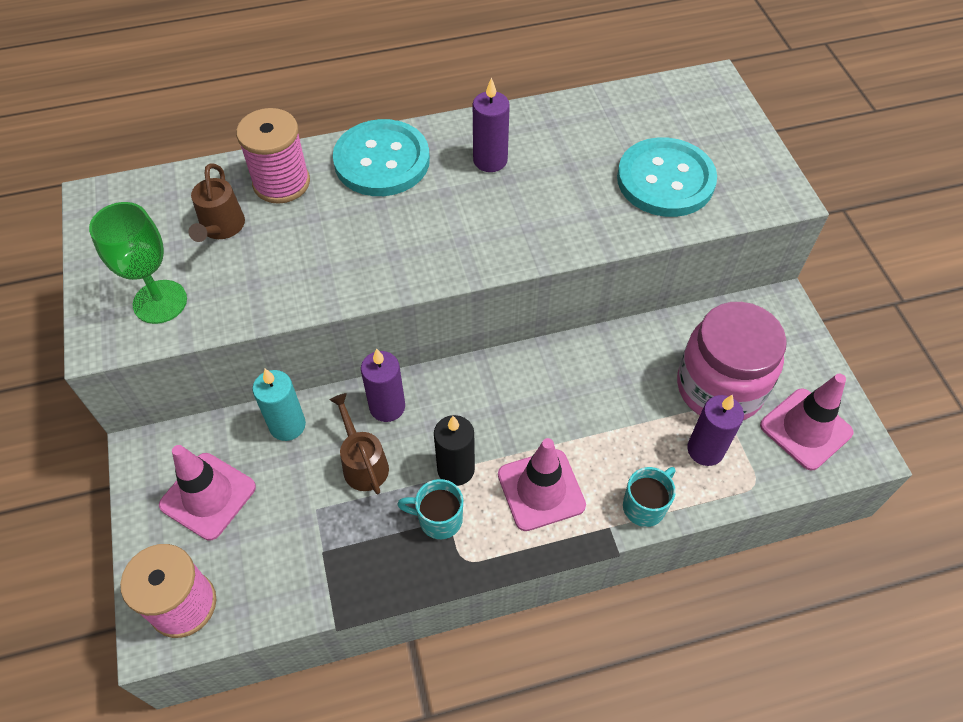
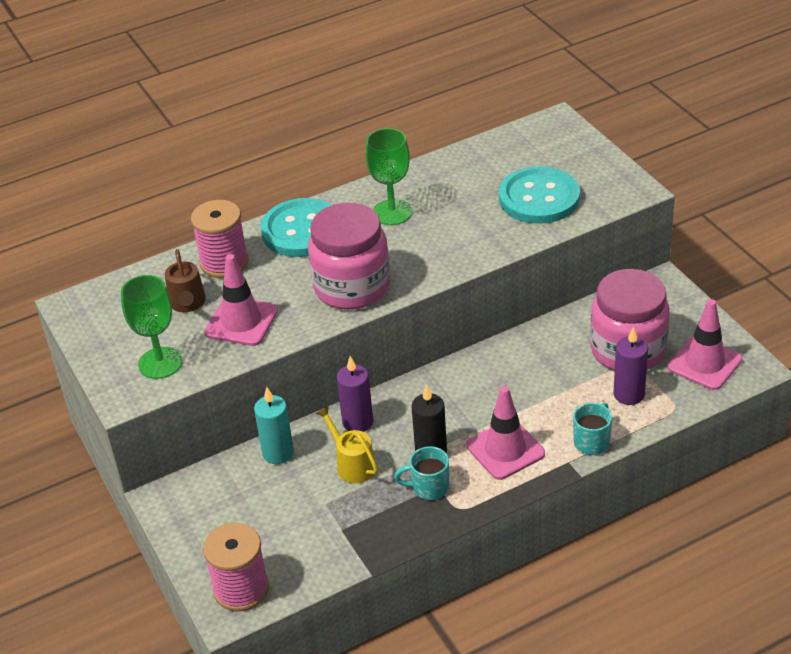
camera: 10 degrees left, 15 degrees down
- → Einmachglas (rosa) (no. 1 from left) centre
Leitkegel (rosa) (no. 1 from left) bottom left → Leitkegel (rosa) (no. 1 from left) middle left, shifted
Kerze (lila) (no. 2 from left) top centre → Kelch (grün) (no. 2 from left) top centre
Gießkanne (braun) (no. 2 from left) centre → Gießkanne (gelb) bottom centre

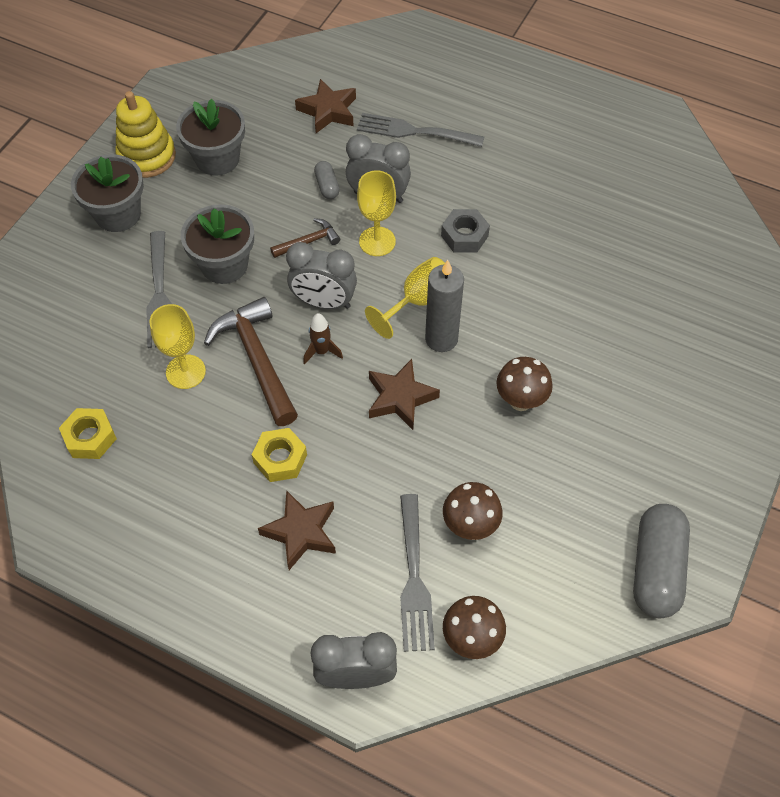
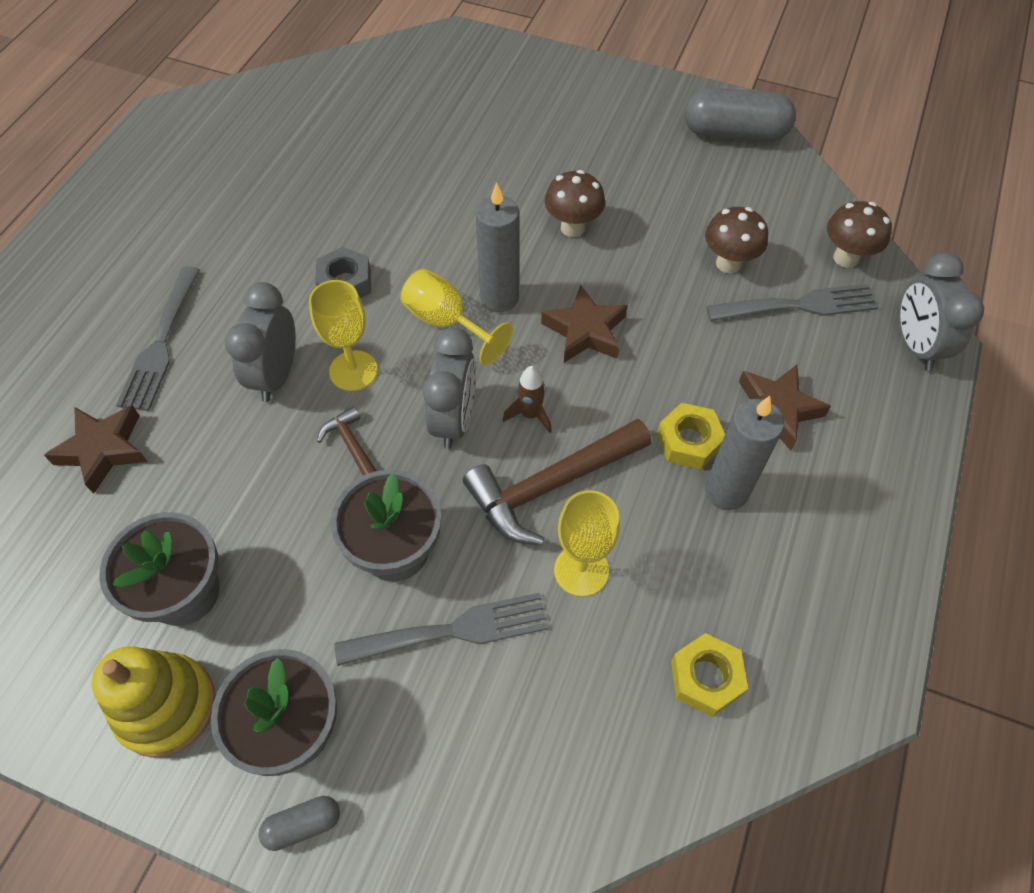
camera: 95 degrees left, 0 degrees up
- → Kerze (grau) (no. 2 from left) middle right
Kapsel (grau) (no. 1 from left) top centre → Kapsel (grau) (no. 1 from left) bottom left, shifted

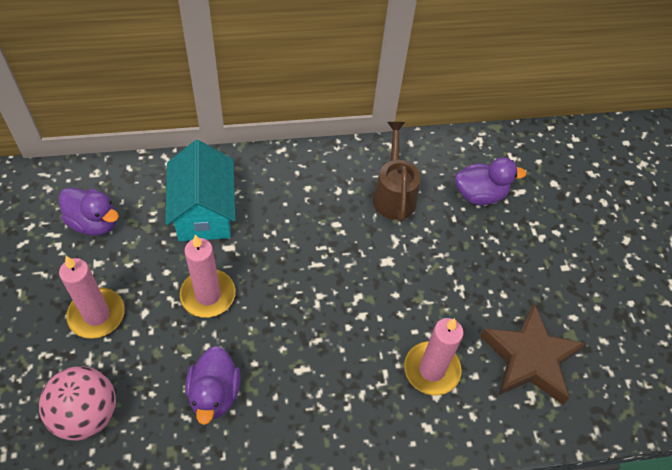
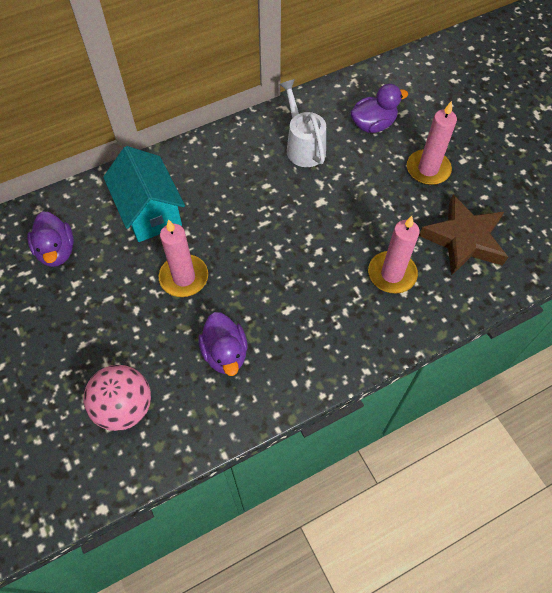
camera: 15 degrees left, 5 degrees up
Kerze (rosa) (no. 1 from left in the first image) middle left → Kerze (rosa) (no. 3 from left) top right, shifted
Gießkanne (braun) centre → Gießkanne (weiß) top centre
Ente (lila) (no. 1 from left) middle left, 60 degrees clockwise

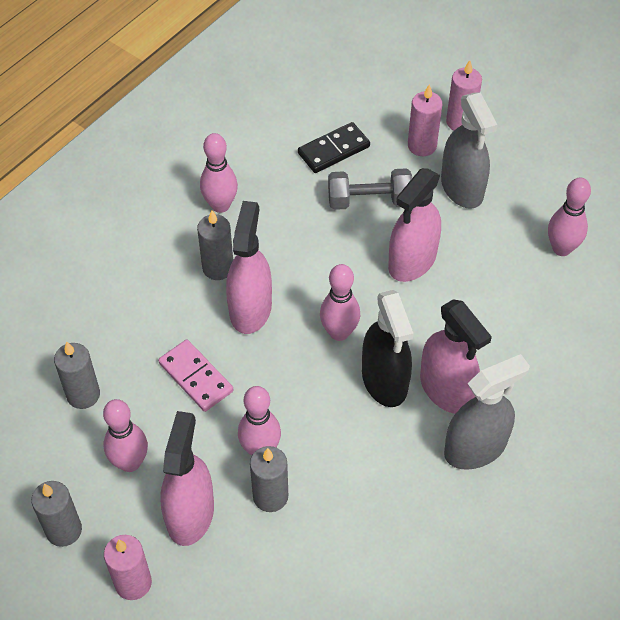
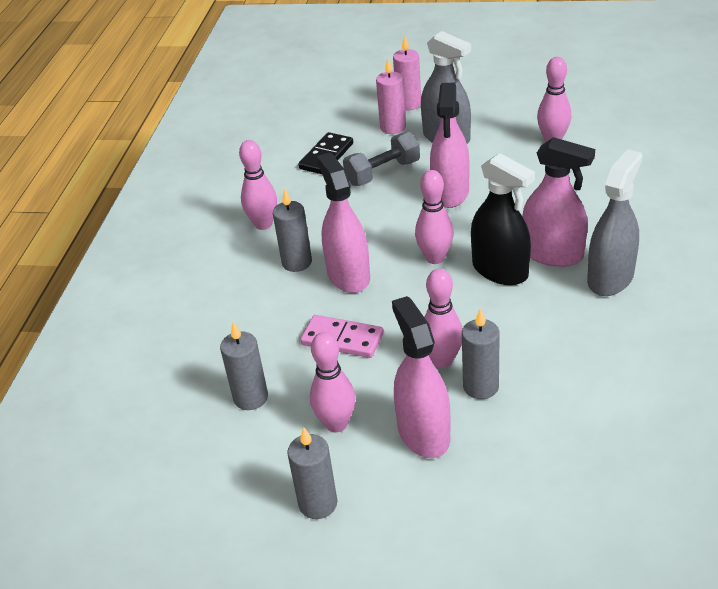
camera: 25 degrees left, 15 degrees down
Kerze (rosa) (no. 1 from left) bottom left → -

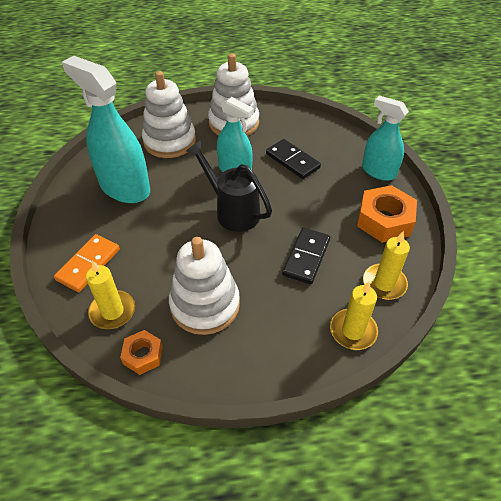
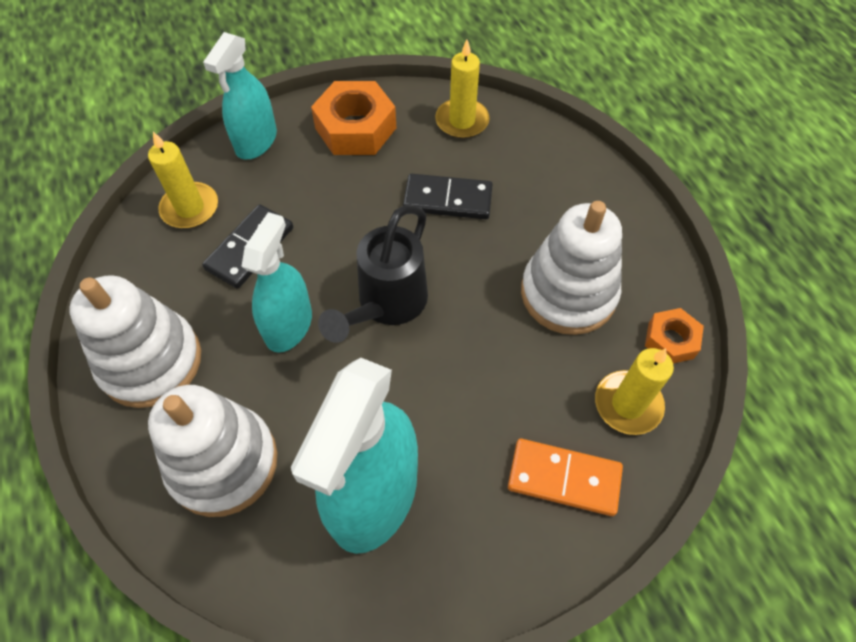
camera: 105 degrees left, 10 degrees up
Kerze (gelb) (no. 2 from left in the first image) middle right → Kerze (gelb) (no. 1 from left) top left, shifted

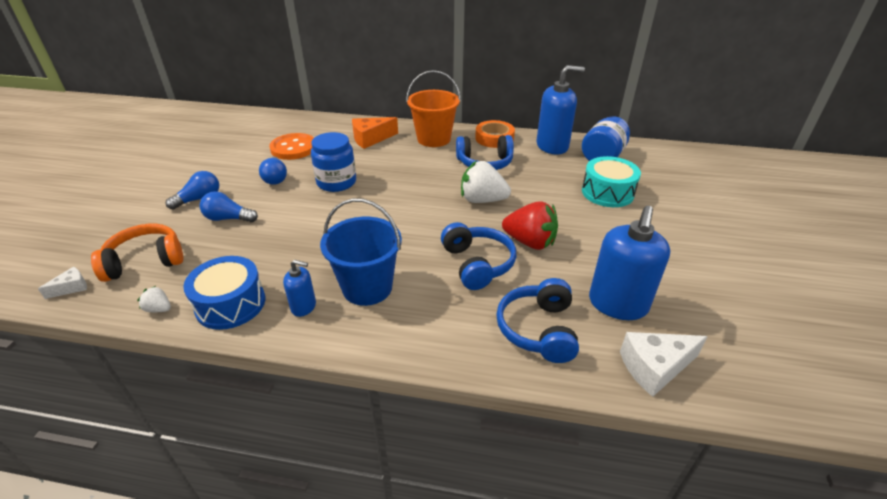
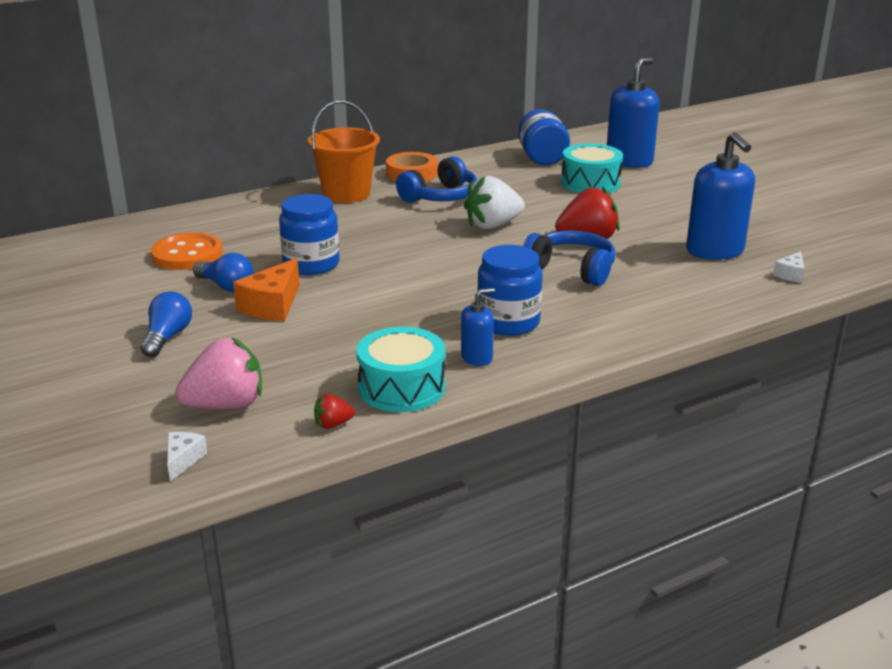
camera: 40 degrees left, 10 degrees down
Glühbirne (blau) (no. 2 from left) middle left → -
Kopfhörer (blau) (no. 3 from left) centre → -
Käse (orange) top centre → Käse (orange) middle left, shifted
Seifenspender (blau) (no. 2 from left) top centre → Seifenspender (blau) (no. 2 from left) top right, shifted
Kopfhörer (orange) middle left → Erdbeere (rosa) middle left
Eimer (blau) centre → Einmachglas (blau) (no. 2 from left) centre
Erdbeere (weiß) (no. 1 from left) middle left → Erdbeere (rot) (no. 1 from left) centre
Trommel (blau) middle left → Trommel (türkis) (no. 1 from left) centre
Käse (weiß) (no. 2 from left) bottom right → Käse (weiß) (no. 2 from left) middle right, x0.54

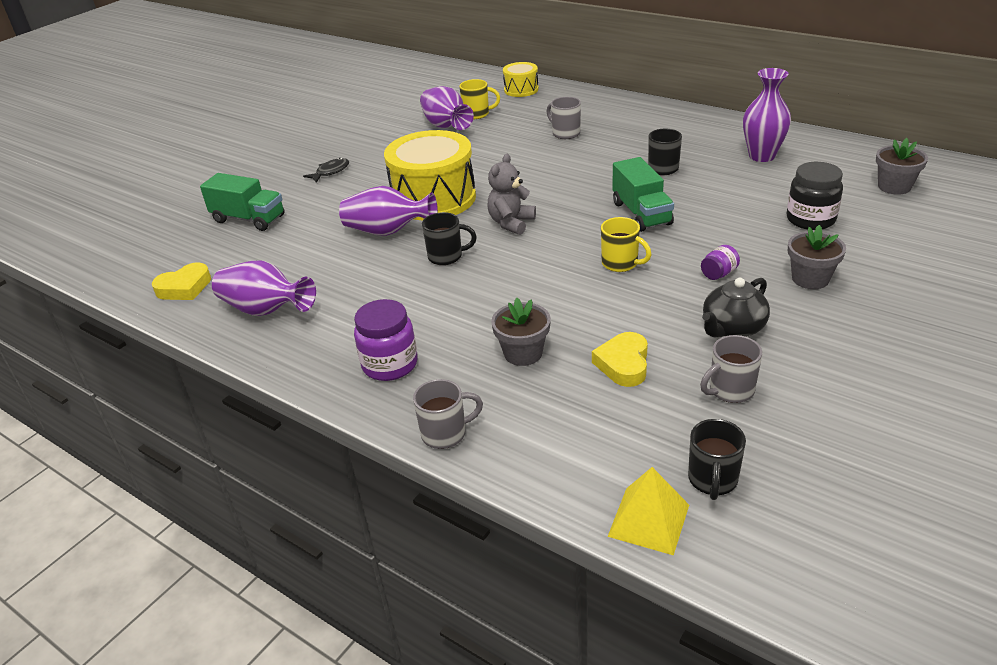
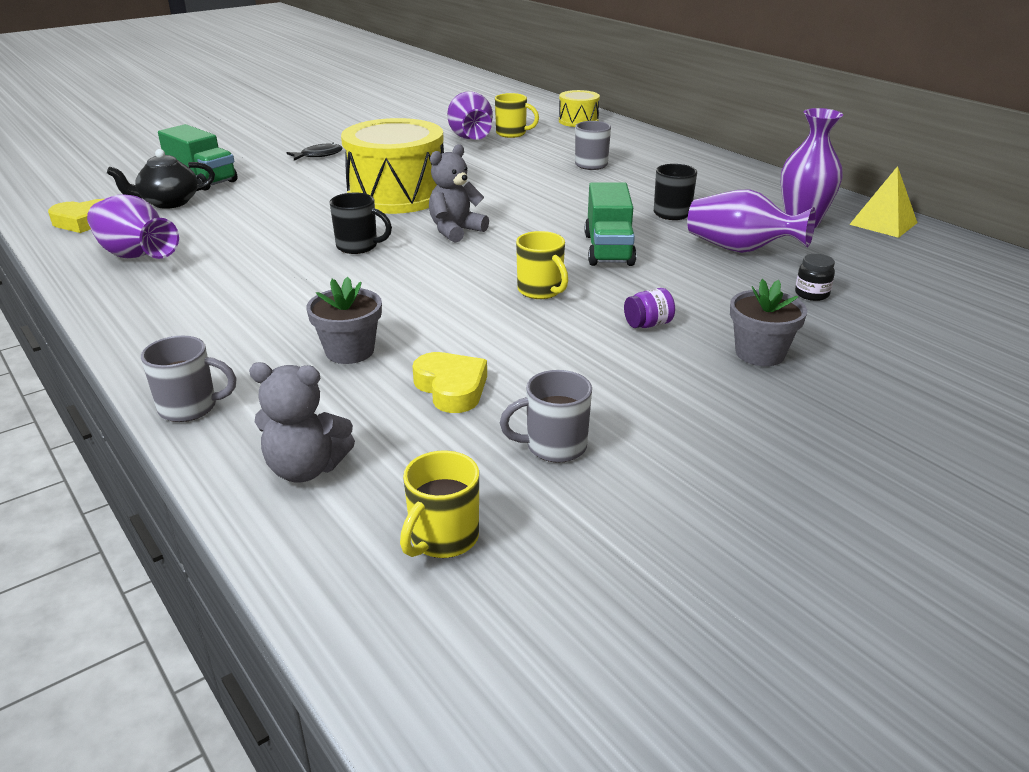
camera: 15 degrees right, 5 degrees down
Einmachglas (lila) (no. 1 from left) centre → -
Blumentopf (grau) (no. 3 from left) top right → -
- → Teddybär (grau) (no. 1 from left) middle left
Vase (lila) (no. 2 from left in the first image) top centre → Vase (lila) (no. 3 from left) top right, shifted
Pyramide (gelb) bottom centre → Pyramide (gelb) top right, shifted
Teekanne (schwarz) middle right → Teekanne (schwarz) top left, shifted
Tasse (schwarz) (no. 3 from left) bottom right → Tasse (gelb) (no. 1 from left) centre
Herz (gelb) (no. 2 from left) centre, 120 degrees clockwise
Einmachglas (schwarz) top right → Einmachglas (schwarz) middle right, x0.53

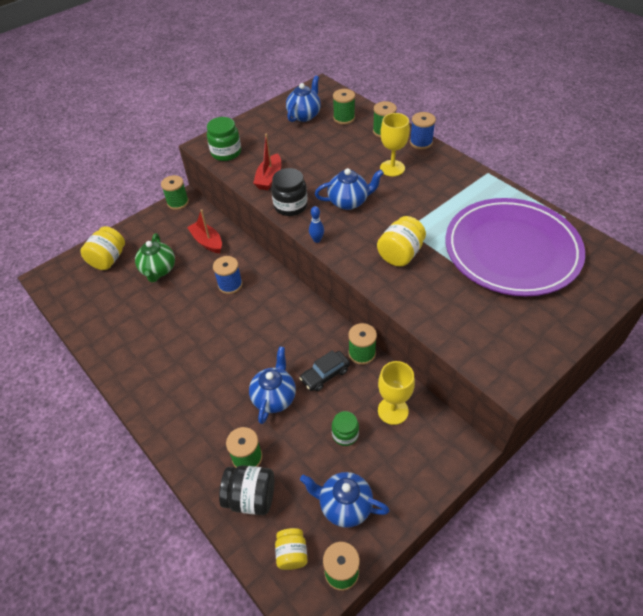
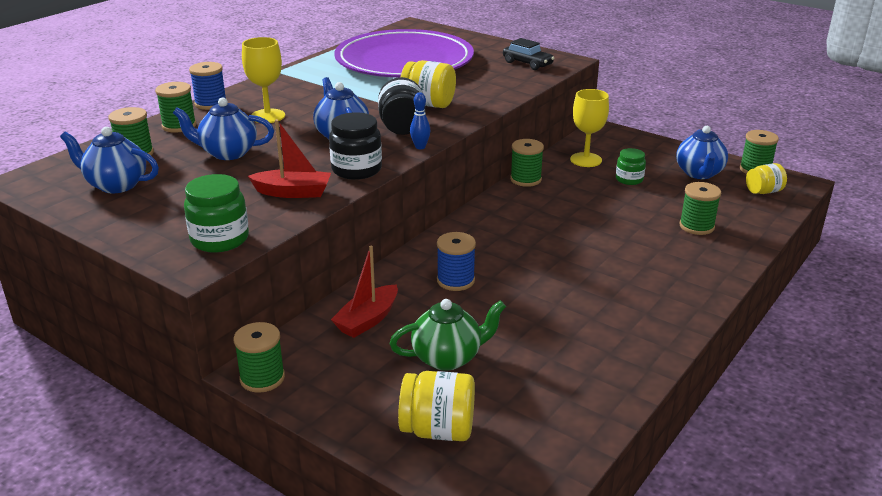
camera: 105 degrees left, 20 degrees down
Einmachglas (schwarz) (no. 1 from left in the first image) bottom centre → Einmachglas (schwarz) (no. 2 from left) top centre, shifted
Teekanne (blau) (no. 1 from left in the first image) centre → Teekanne (blau) (no. 2 from left) top left, shifted
Auto (schwarz) centre → Auto (schwarz) top centre, shifted

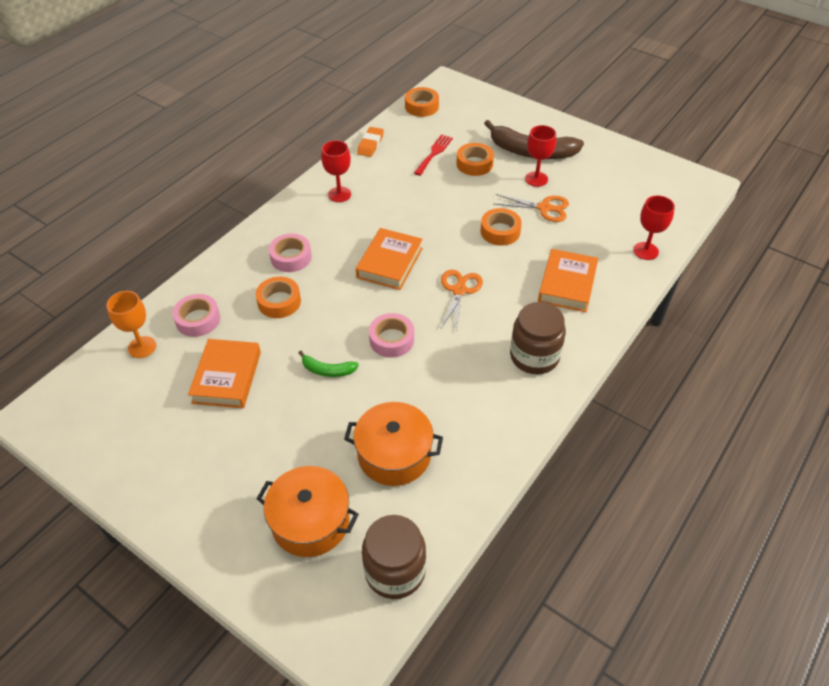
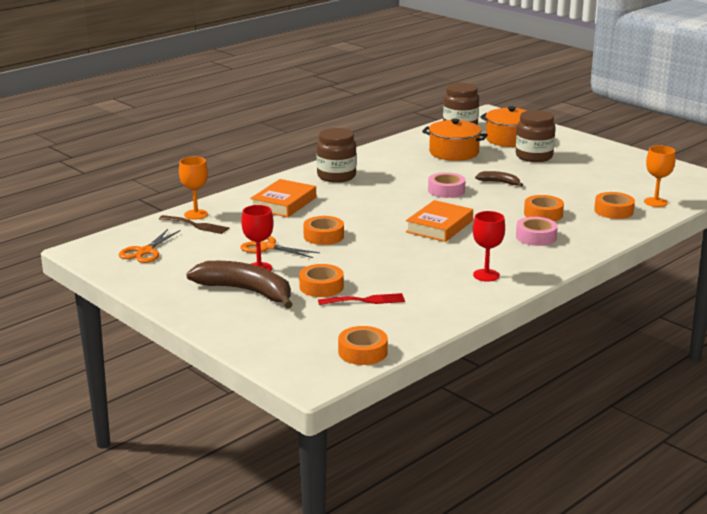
camera: 170 degrees left, 25 degrees down
Buch (orange) (no. 1 from left) middle left → -
Radiergummi (orange) top centre → -
- → Gabel (braun) middle left
- → Einmachglas (braun) (no. 3 from left) top right
Schere (orange) (no. 1 from left) centre → Schere (orange) (no. 1 from left) middle left, shifted
Klebeband (rosa) (no. 1 from left) middle left → Klebeband (orange) (no. 5 from left) middle right
Banane (grün) centre → Banane (braun) (no. 2 from left) middle right
Kelch (rot) (no. 3 from left) top right → Kelch (orange) (no. 1 from left) middle left
Gabel (rot) top centre → Gabel (rot) centre, 135 degrees counterclockwise

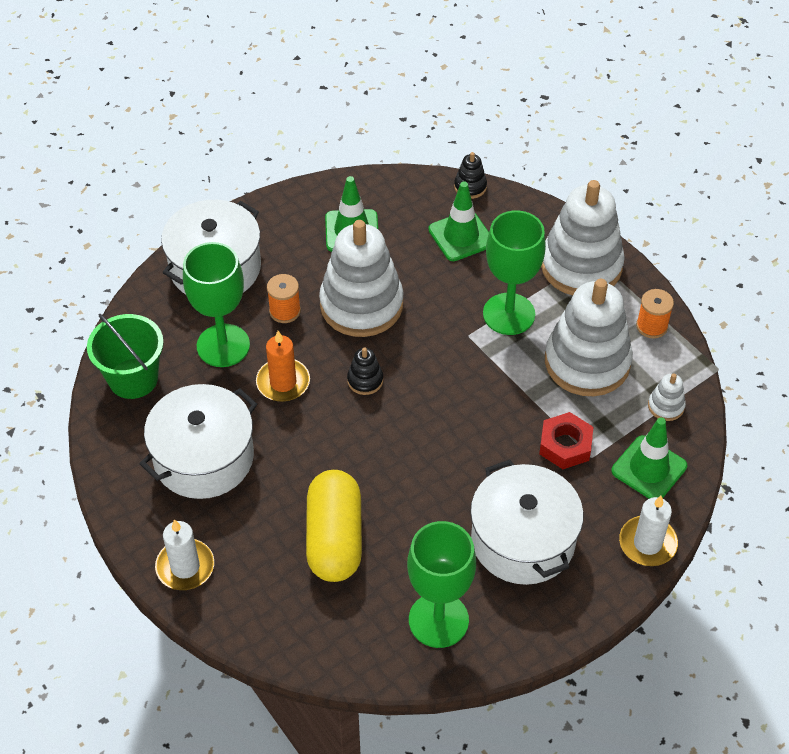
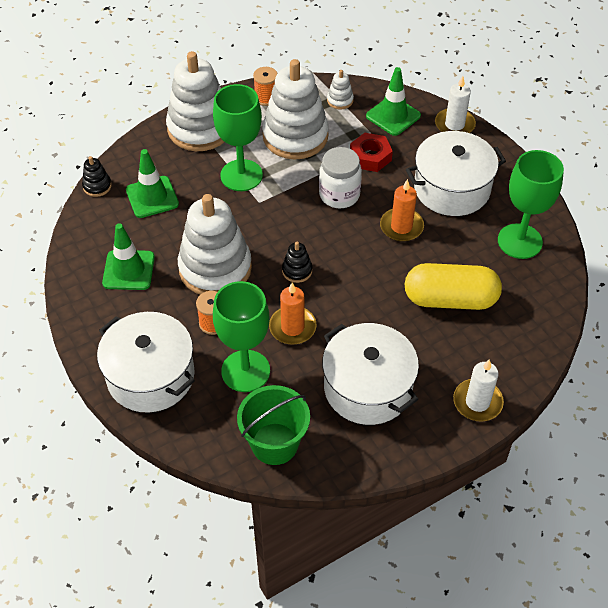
camera: 85 degrees left, 0 degrees up
- → Einmachglas (weiß) top centre
- → Kerze (orange) (no. 2 from left) centre

